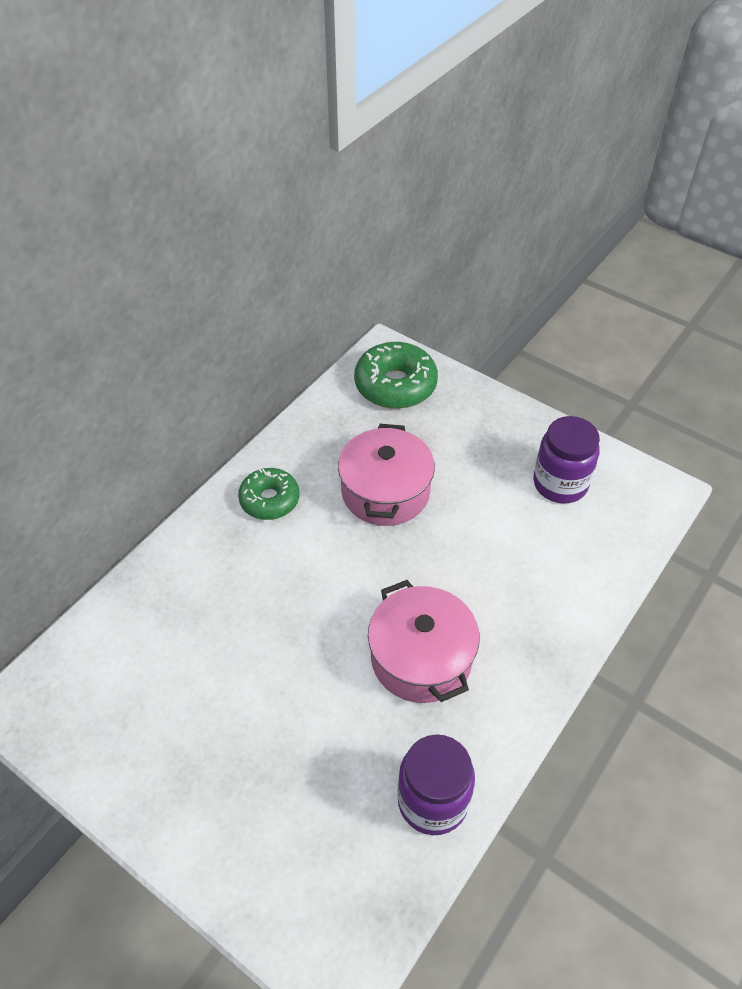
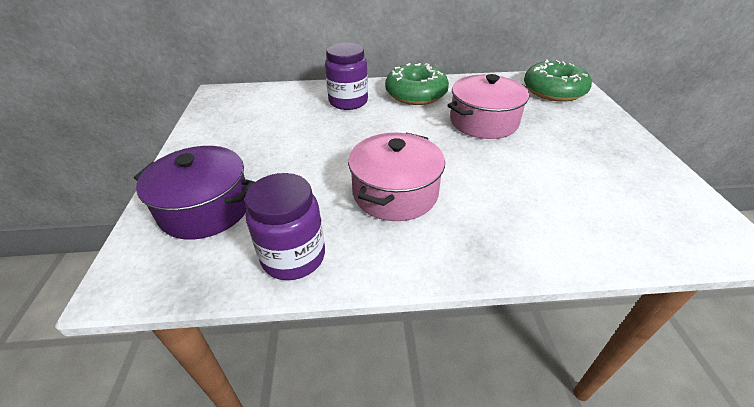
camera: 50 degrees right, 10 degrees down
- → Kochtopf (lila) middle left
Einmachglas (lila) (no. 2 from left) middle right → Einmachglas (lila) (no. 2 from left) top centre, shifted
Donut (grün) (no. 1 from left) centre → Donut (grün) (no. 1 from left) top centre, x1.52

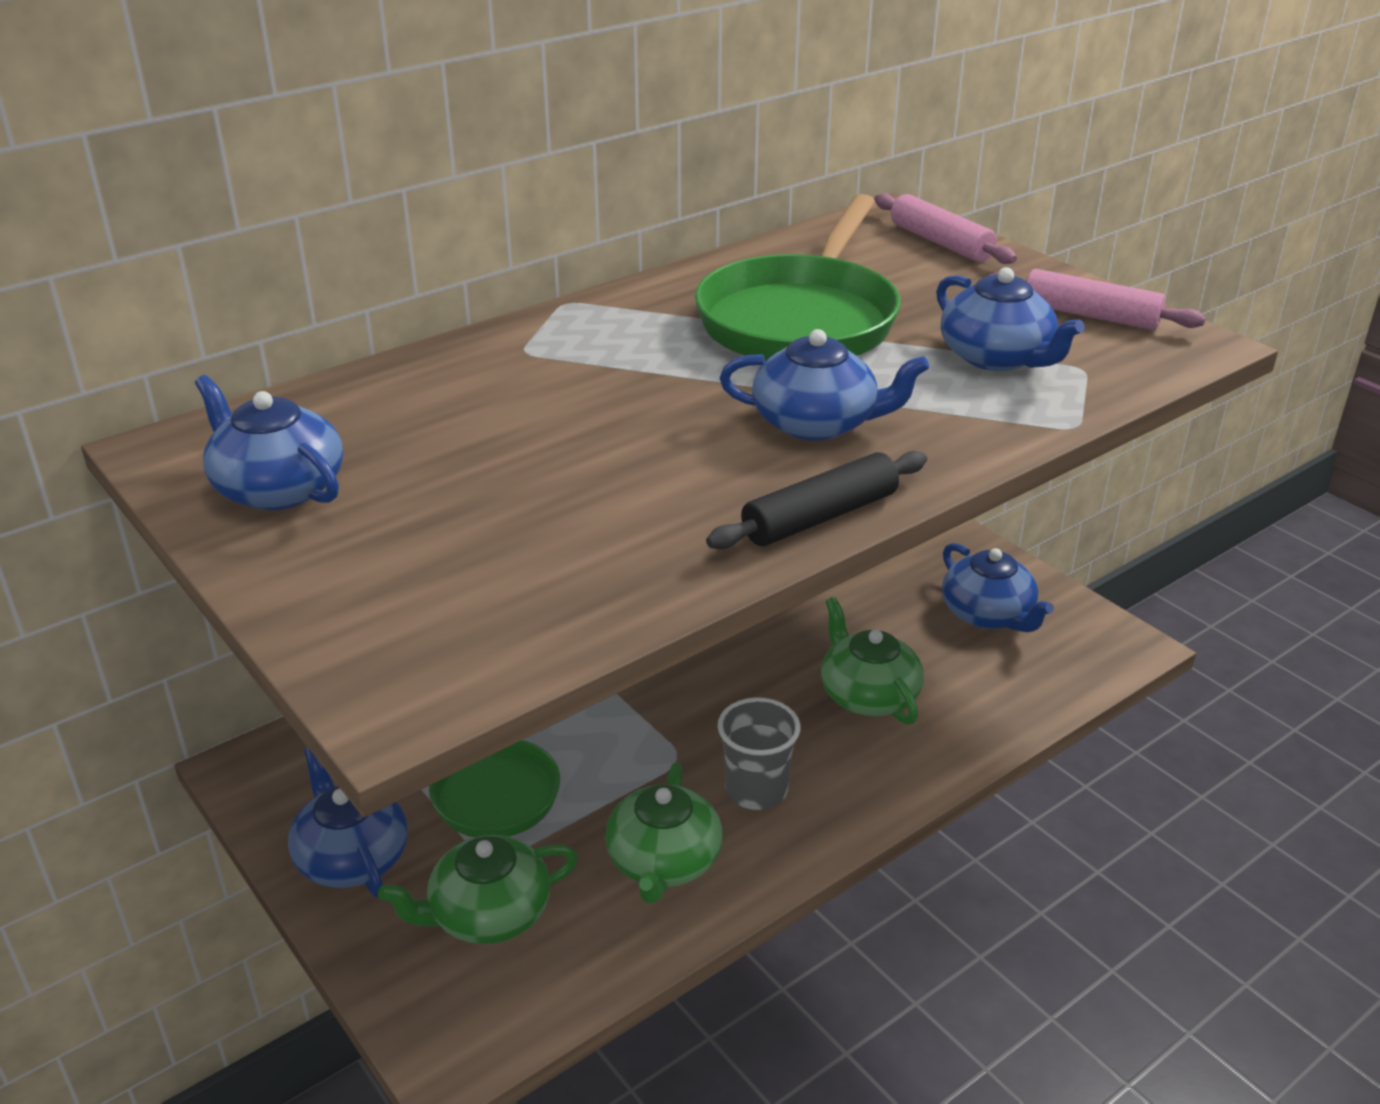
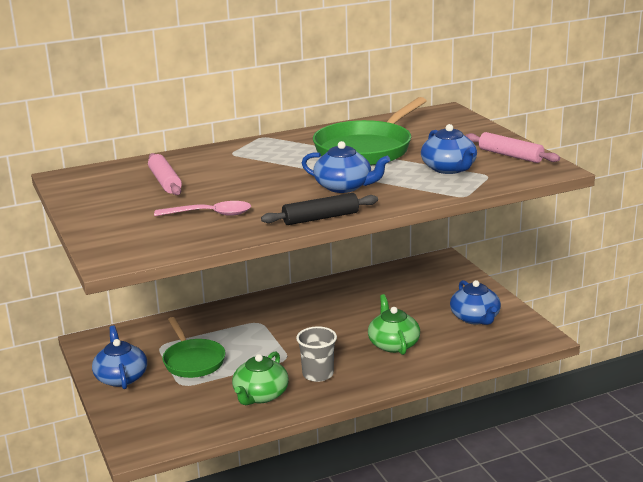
camera: 15 degrees right, 10 degrees down
Teekanne (blau) (no. 1 from left) middle left → -
Teekanne (grün) (no. 1 from left) bottom centre → -
- → Löffel (rosa) middle left
Nudelholz (rosa) (no. 1 from left) top right → Nudelholz (rosa) (no. 1 from left) middle left, shifted

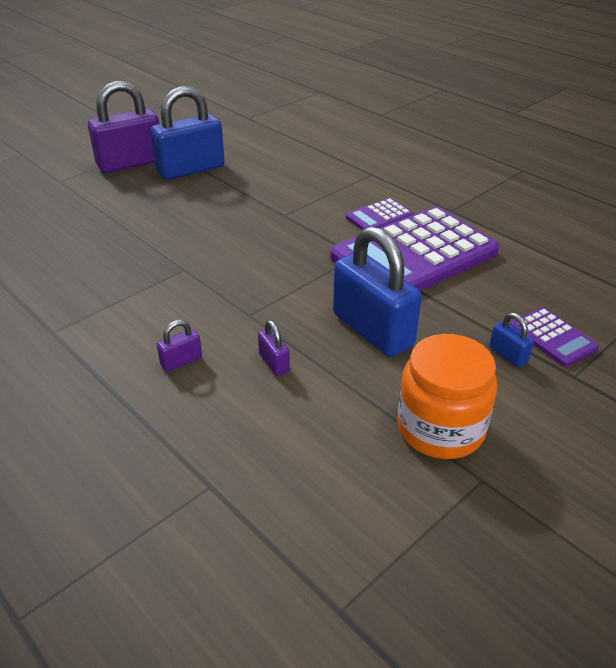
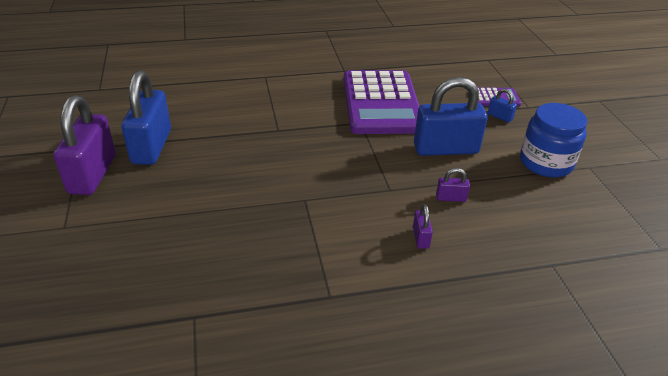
camera: 60 degrees left, 0 degrees up
Taschenrechner (lila) (no. 1 from left) top centre → -
Einmachglas (orange) middle right → Einmachglas (blau) middle right
Vorhängeschloss (blau) (no. 3 from left) middle right → Vorhängeschloss (blau) (no. 3 from left) top right, 45 degrees clockwise

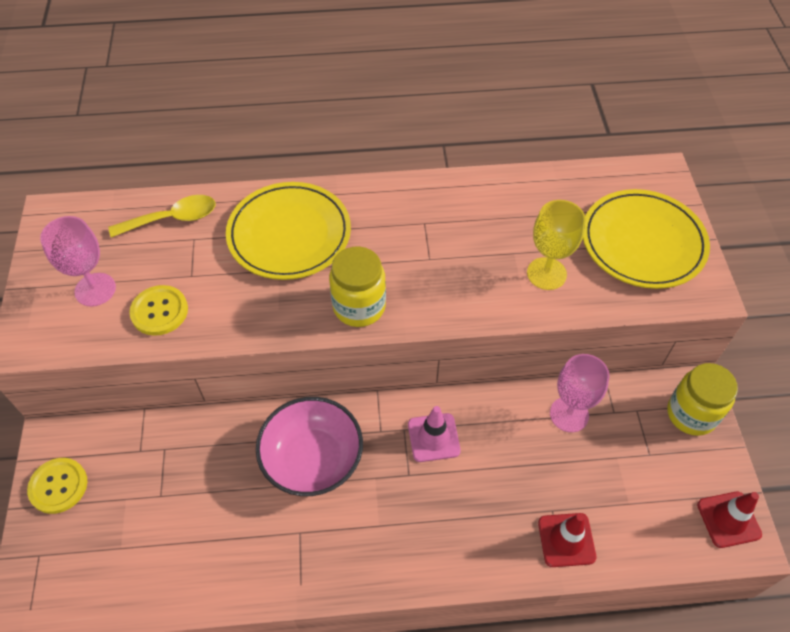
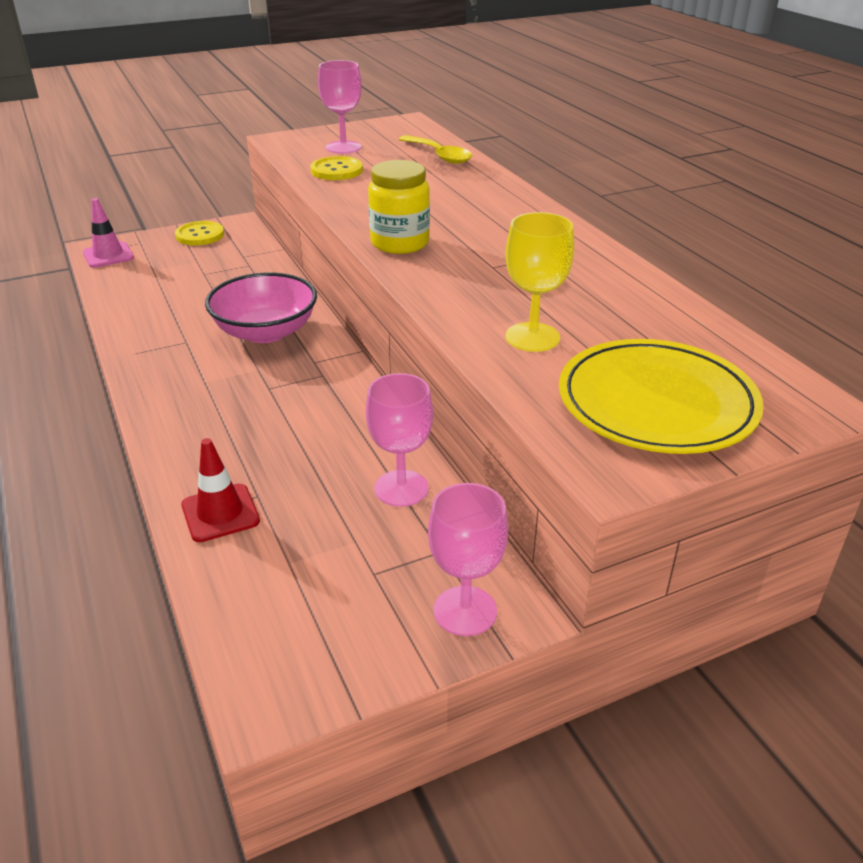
camera: 70 degrees right, 20 degrees down
Teller (gelb) (no. 1 from left) centre → -
Leitkegel (rot) (no. 2 from left) bottom right → -
Leitkegel (rosa) bottom centre → Leitkegel (rosa) top left, shifted
Einmachglas (gelb) (no. 2 from left) middle right → Kelch (rosa) (no. 3 from left) centre

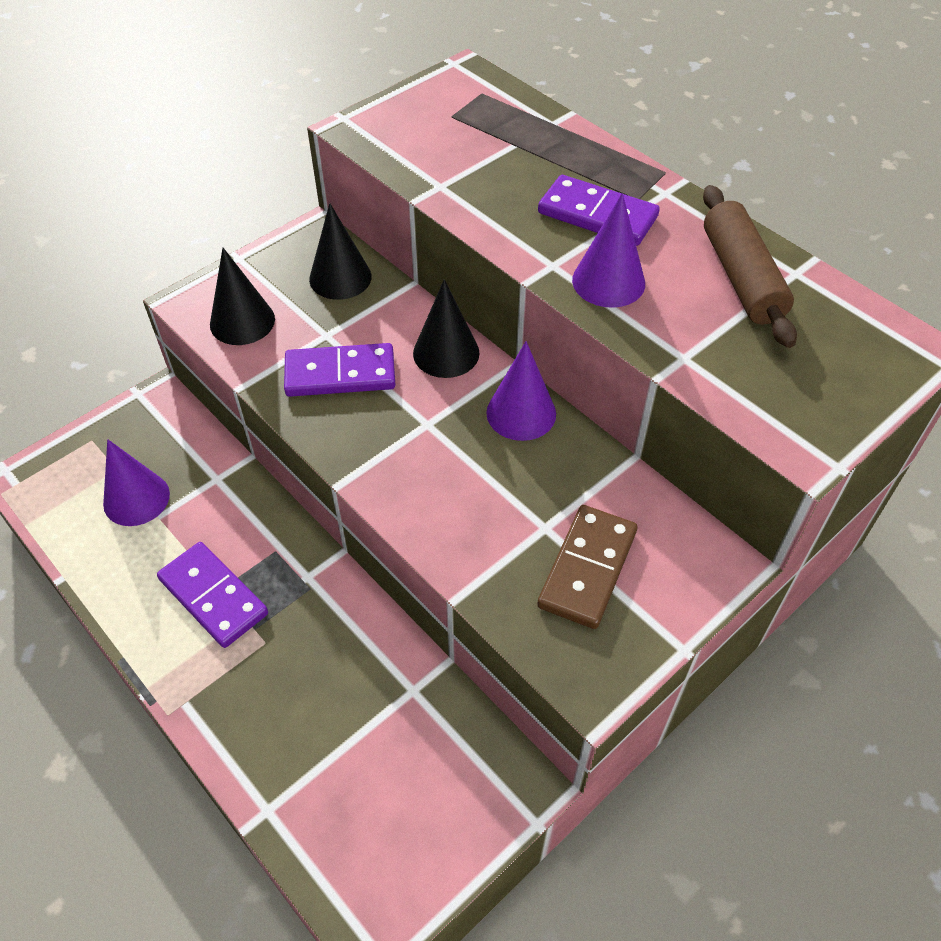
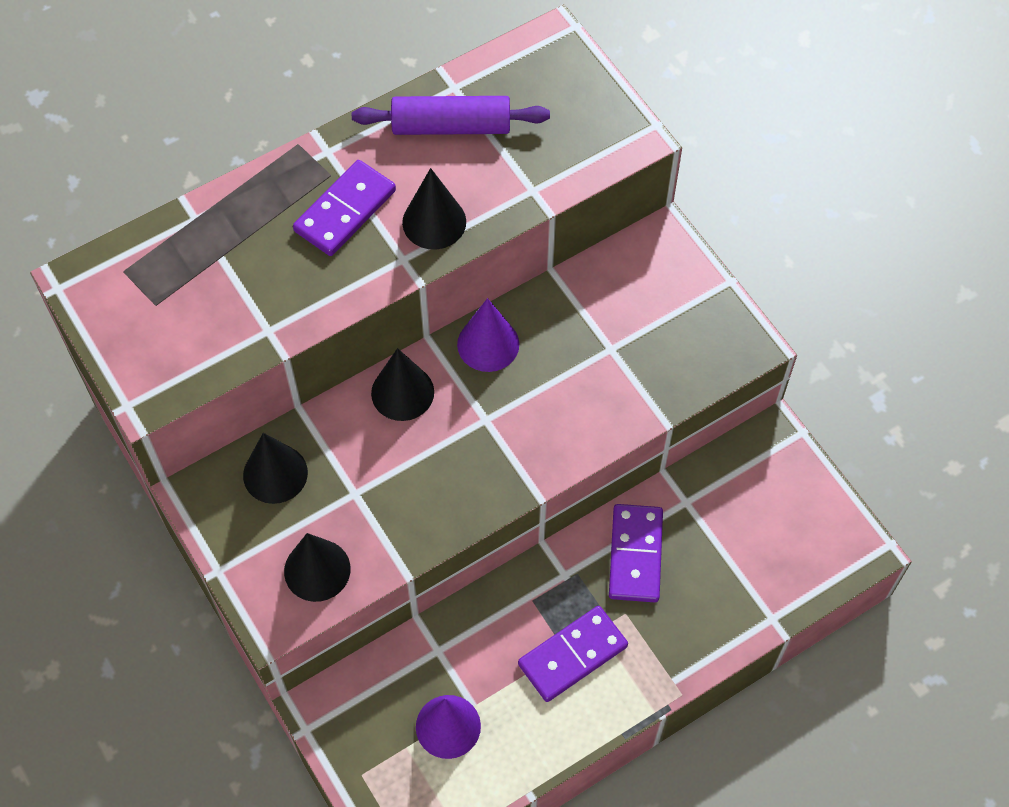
camera: 80 degrees left, 10 degrees up
Dominostein (braun) centre → -
Dominostein (lila) (no. 2 from left in the first image) centre → Dominostein (lila) (no. 3 from left) bottom centre, shifted
Kegel (lila) (no. 3 from left) top centre → Kegel (schwarz) (no. 4 from left) top centre
Nudelholz (braun) top right → Nudelholz (lila) top centre

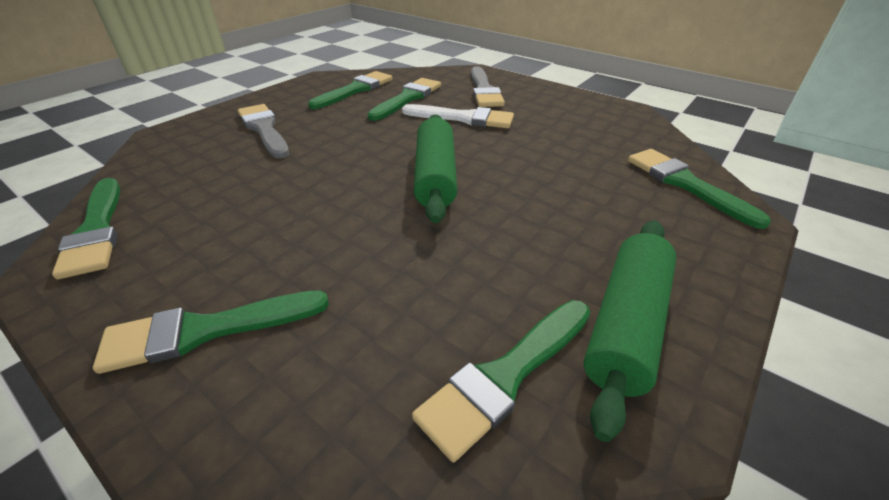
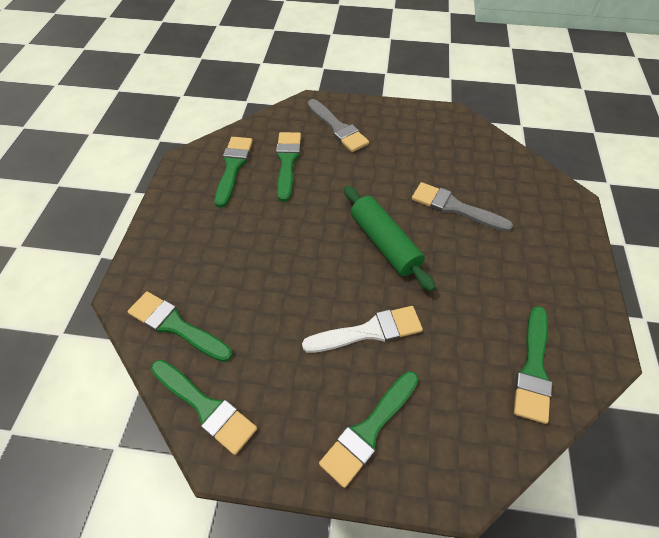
camera: 30 degrees left, 15 degrees up
Nudelholz (grün) (no. 2 from left) middle right → -
Pinsel (grau) (no. 1 from left in the first image) top left → Pinsel (grau) (no. 2 from left) middle right, shifted
Pinsel (weiß) top centre → Pinsel (weiß) centre, shifted
Pinsel (grün) (no. 6 from left in the first image) middle right → Pinsel (grün) (no. 1 from left) middle left, shifted

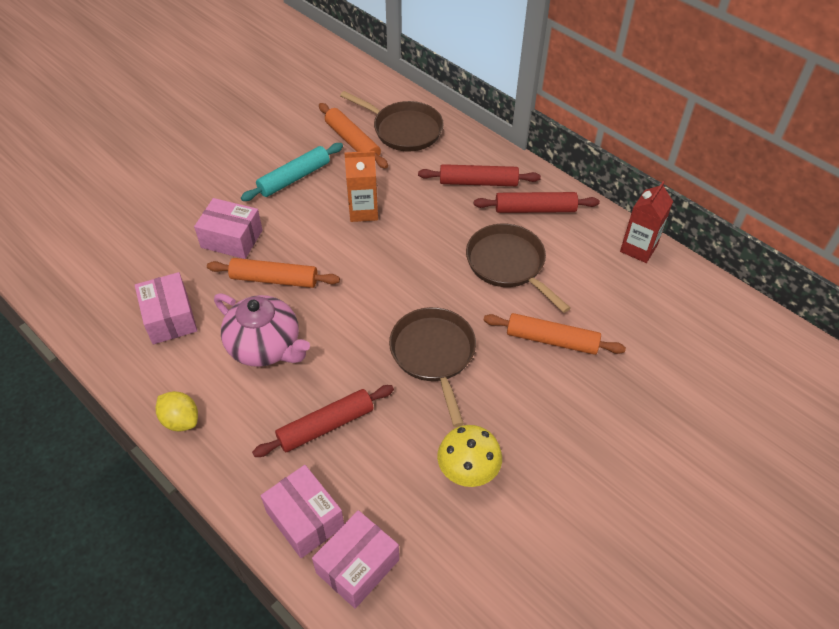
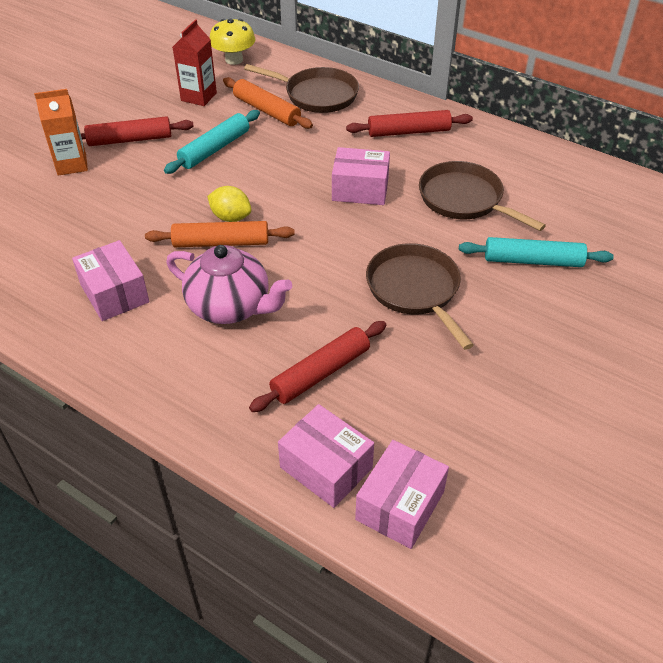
camera: 10 degrees left, 5 degrees down
Zitrone (gelb) middle left → Zitrone (gelb) top centre, shifted
Schachtel (rosa) (no. 2 from left in the first image) middle left → Schachtel (rosa) (no. 3 from left) top centre, shifted
Getränkekarton (orange) top centre → Getränkekarton (orange) top left, shifted
Pilz (gelb) bottom centre → Pilz (gelb) top centre, shifted
Nudelholz (rot) (no. 3 from left in the first image) top centre → Nudelholz (rot) (no. 1 from left) top left, shifted
Getränkekarton (rot) middle right → Getränkekarton (rot) top left, shifted
Nudelholz (orange) (no. 3 from left) centre → Nudelholz (türkis) (no. 2 from left) middle right

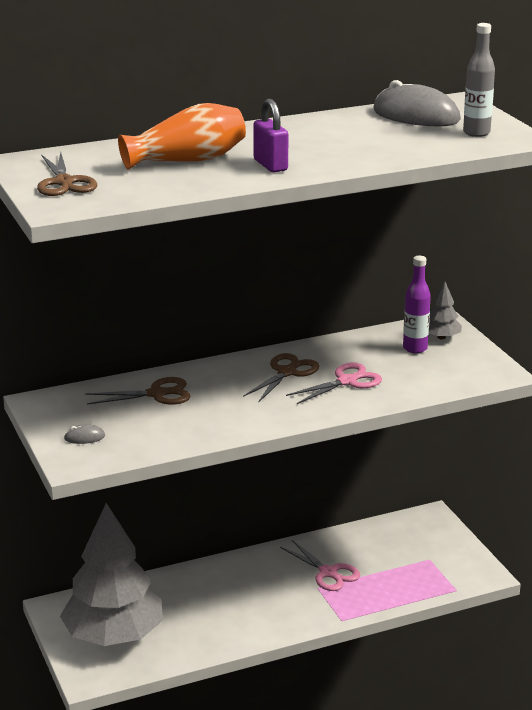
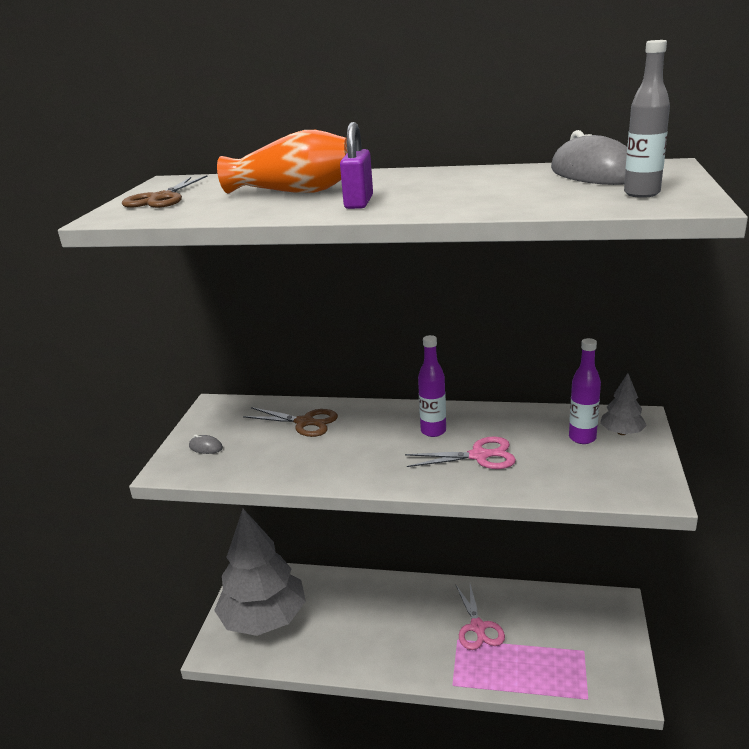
camera: 35 degrees right, 0 degrees up
Schere (braun) (no. 3 from left) centre → Flasche (lila) (no. 1 from left) centre

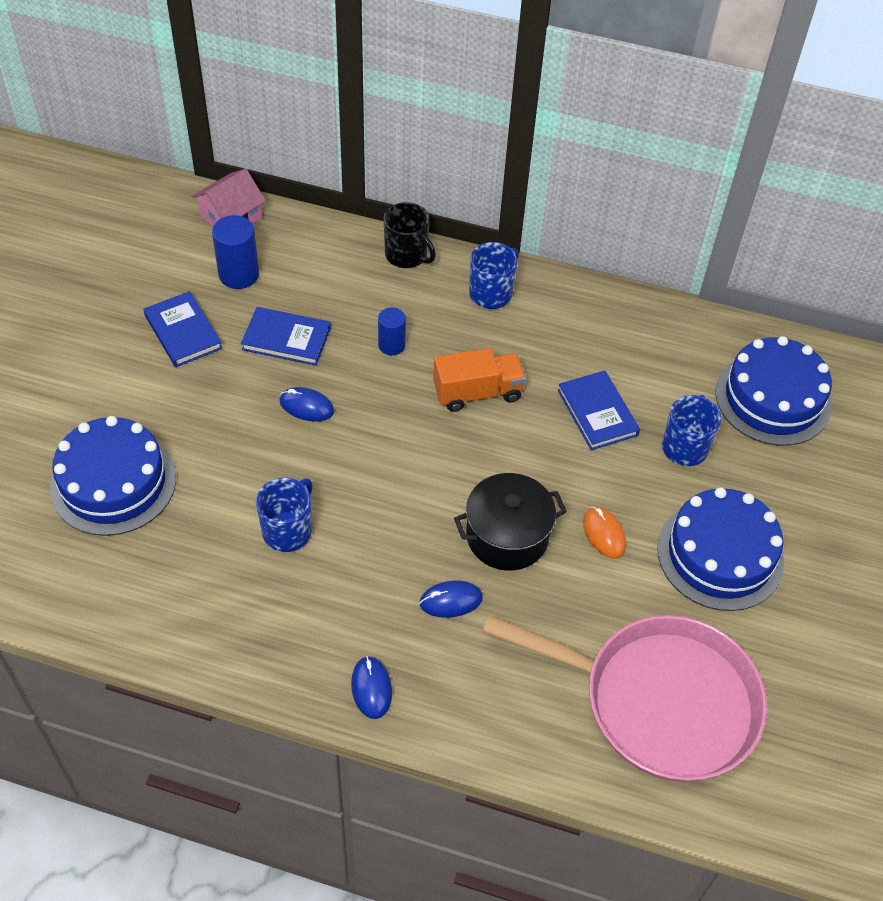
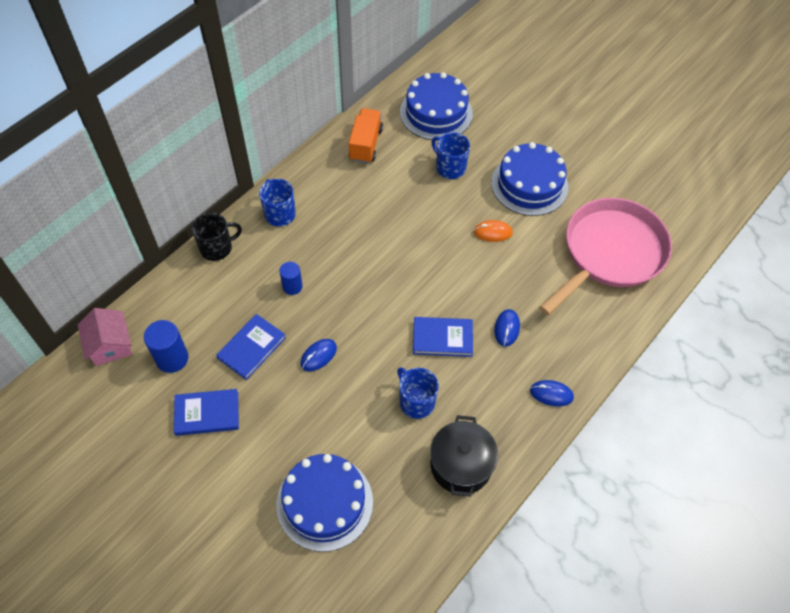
camera: 65 degrees left, 5 degrees up
Lastwagen (orange) centre → Lastwagen (orange) top centre, shifted
Kochtopf (schwarz) centre → Kochtopf (schwarz) bottom centre, shifted
Buch (blau) (no. 3 from left) middle right → Buch (blau) (no. 3 from left) centre, shifted

